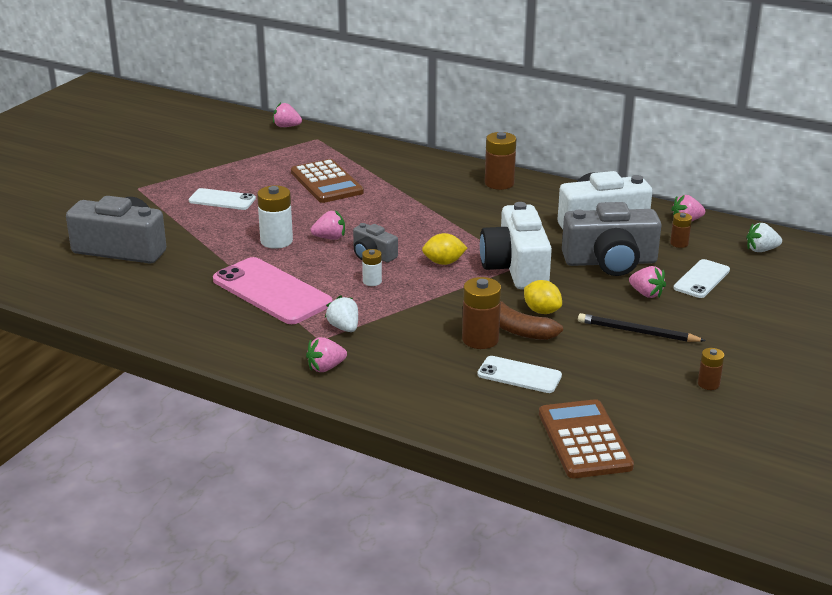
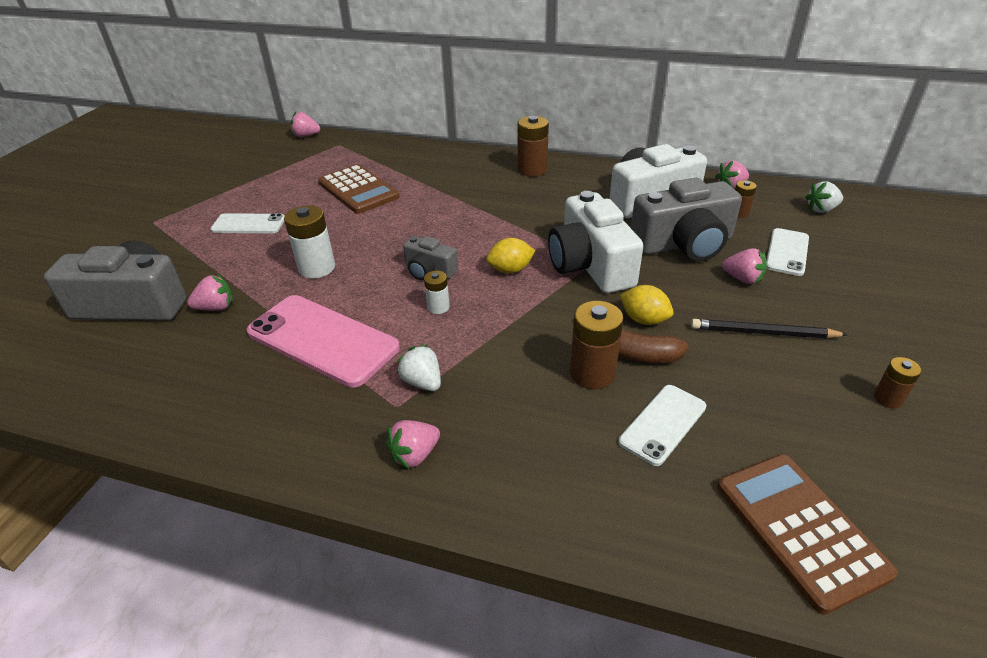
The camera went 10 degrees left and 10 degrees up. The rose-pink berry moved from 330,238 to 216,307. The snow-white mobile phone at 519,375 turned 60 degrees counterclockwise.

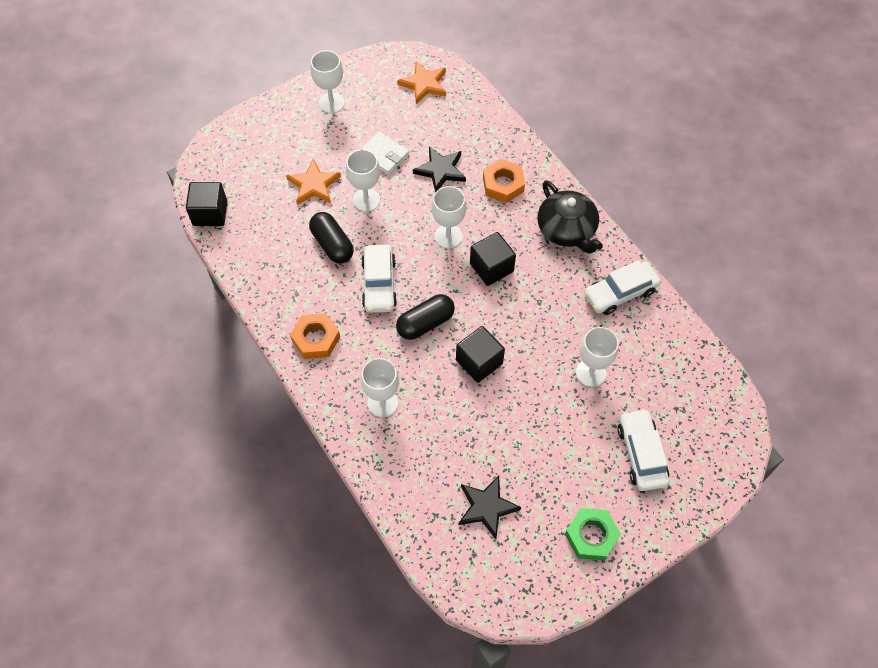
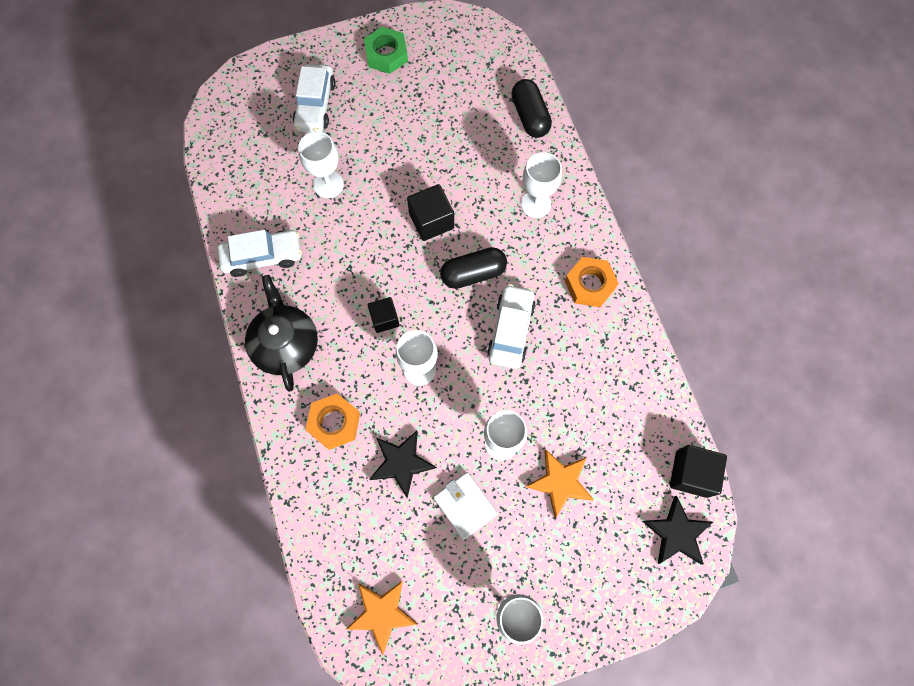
The camera went 165 degrees left and 10 degrees up. The ebony pill moved from 332,244 to 530,116. The ebony five-pointed star moved from 486,507 to 677,533. The ebony block at 491,267 changed to 0.67 times the size.

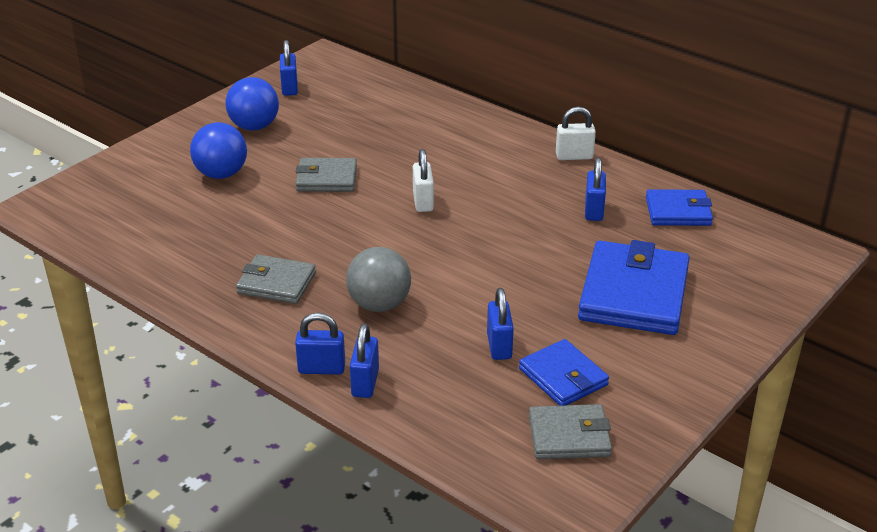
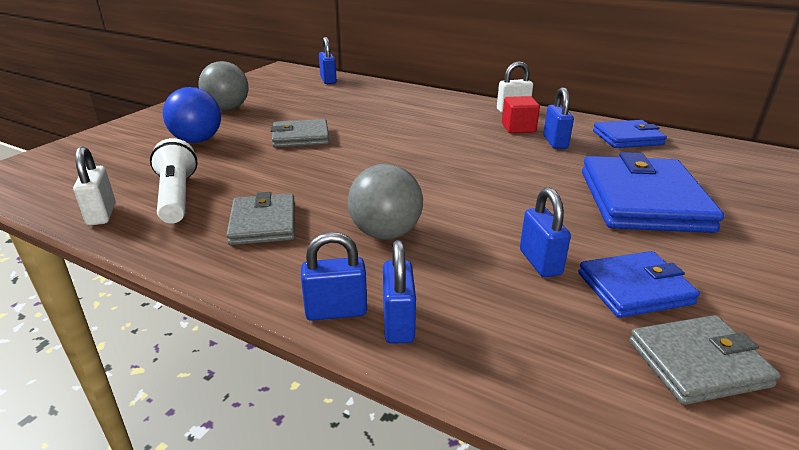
The camera went 10 degrees left and 5 degrees down. The snow-white pocket torch at 177,196 appeared. The red block at 518,128 appeared. The royal blue small lock moved from 289,88 to 328,80. The snow-white small lock moved from 423,202 to 101,214. The royal blue play ball at 254,126 became the grey play ball at 227,109. The grey wallet at 276,283 turned 75 degrees clockwise. The royal blue wallet at 563,377 turned 60 degrees counterclockwise.

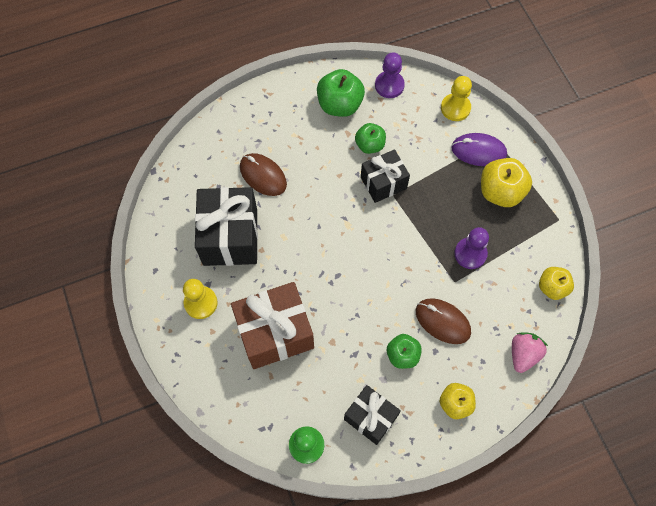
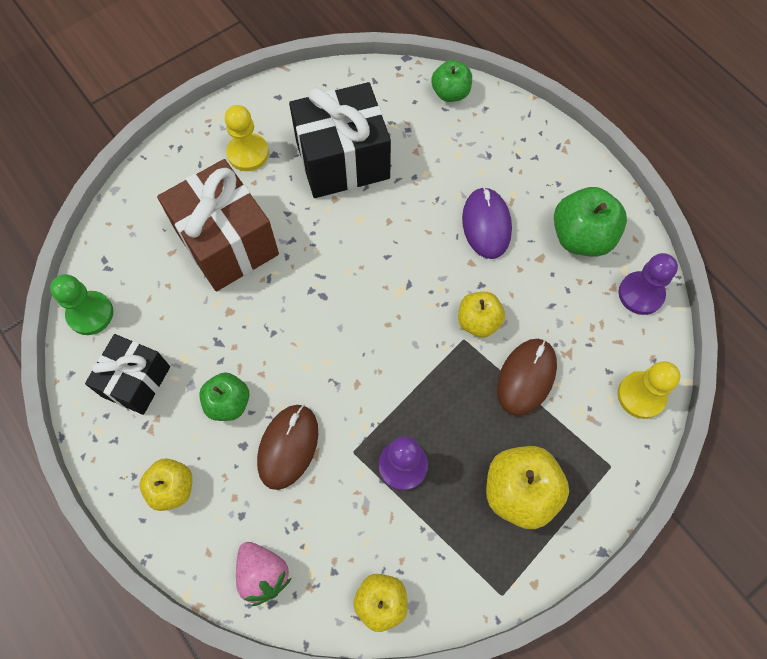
The camera went 75 degrees right and 0 degrees up. The dark brown PC mouse moved from 263,176 to 526,377. The leaf-green apple fruit moved from 370,145 to 450,93. The purple PC mouse moved from 478,151 to 486,224. The ebony gift at 383,183 was replaced by the golden apple fruit at 478,321. The rose-pink berry at 523,354 turned 45 degrees clockwise.

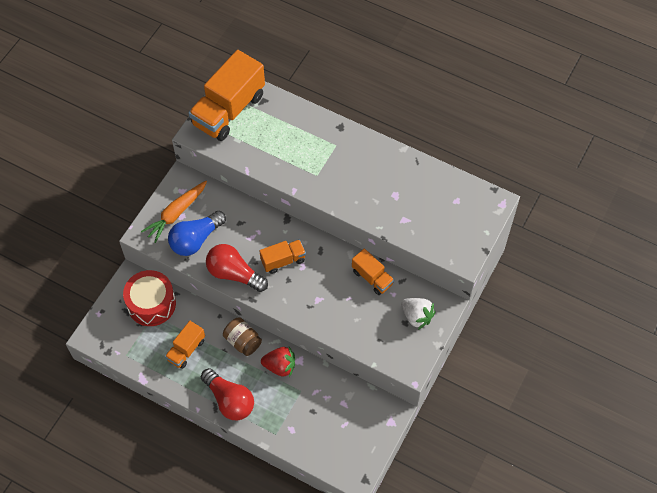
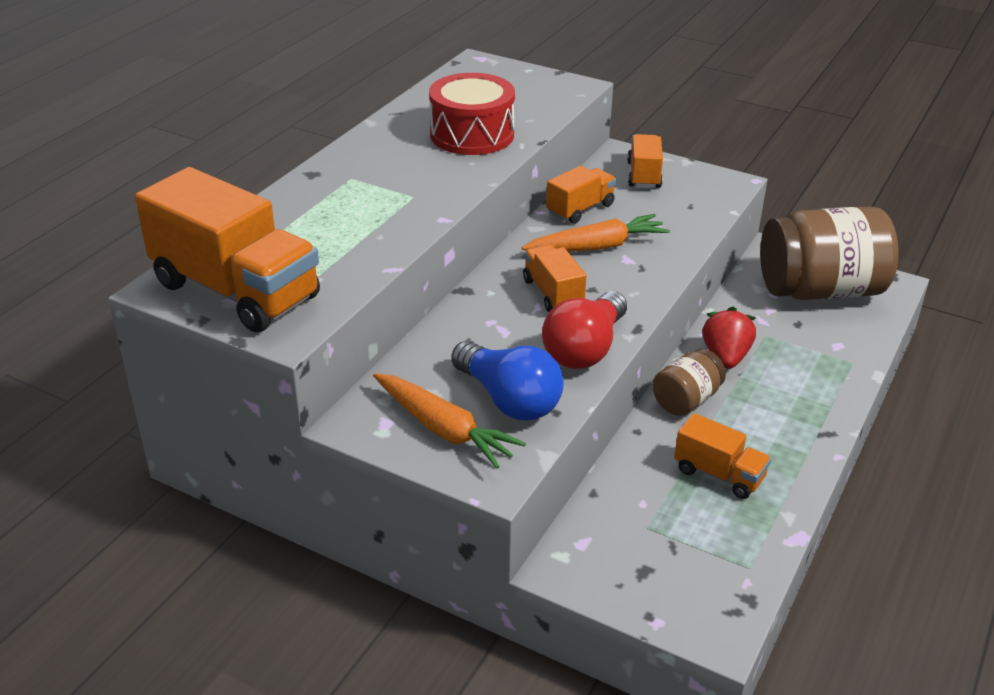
The camera went 90 degrees left and 25 degrees down. The red lightbulb at 229,400 disappeared. The bright orange root vegetable at 597,247 appeared. The dark brown jam jar at 820,290 appeared. The red drum moved from 151,304 to 472,135. The snow-white berry at 416,316 was replaced by the bright orange lorry at 644,175.

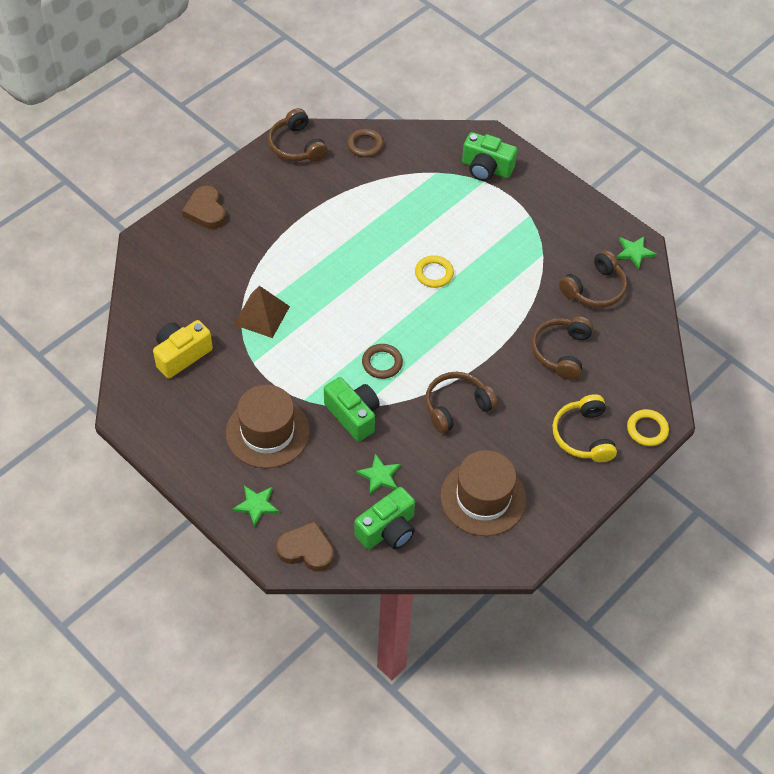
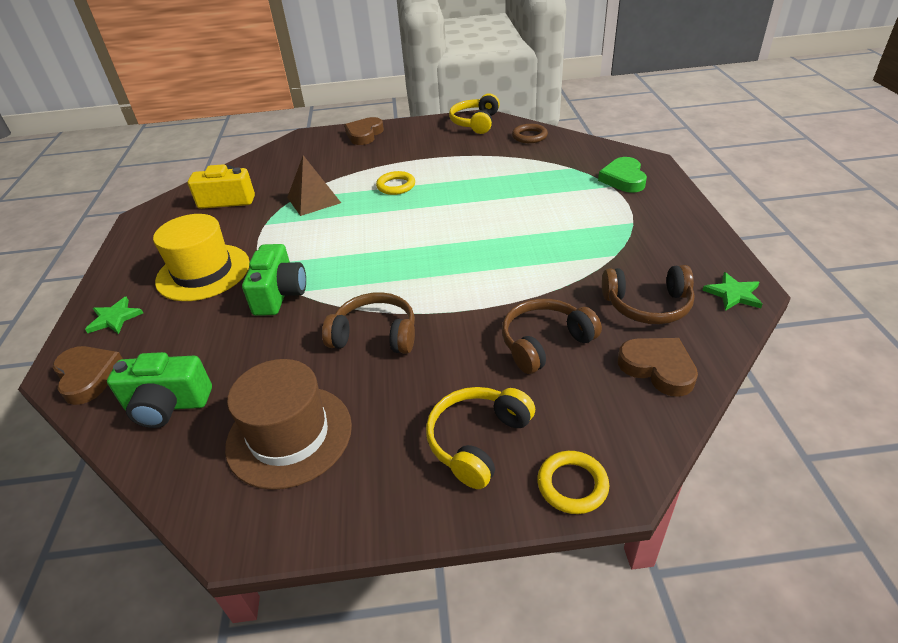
The camera went 45 degrees right and 15 degrees down. The leaf-green five-pointed star at 379,475 disappeared. The dark brown hoop at 382,363 disappeared. The dark brown heart at 658,368 appeared. The golden hoop moved from 434,273 to 396,186. The leaf-green photo camera at 486,168 was replaced by the leaf-green heart at 623,179. The dark brown top hat at 267,432 became the golden top hat at 203,272. The dark brown headphones at 296,146 became the golden headphones at 475,123.

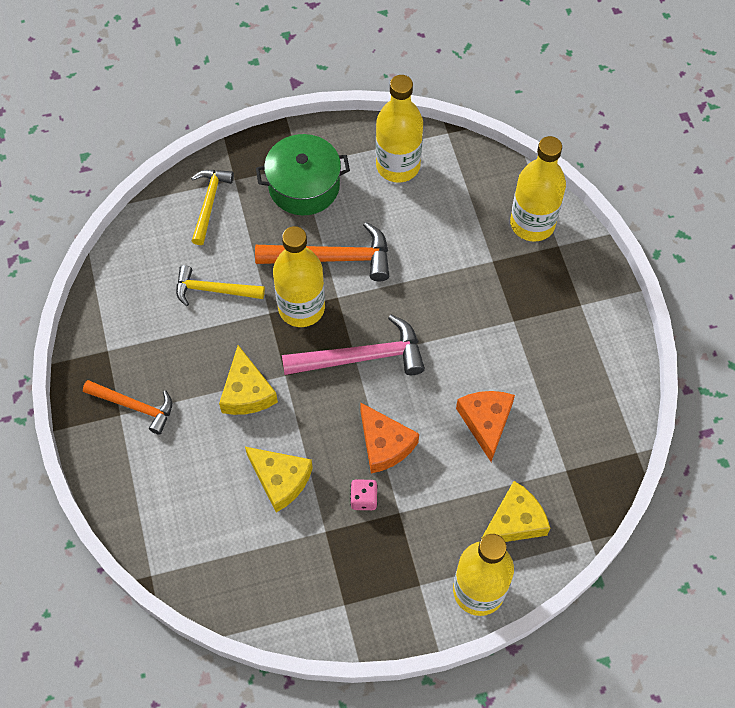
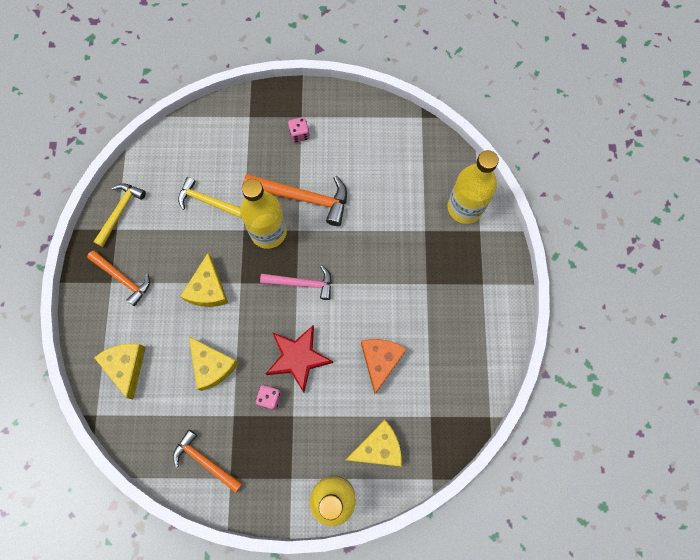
The camera went 15 degrees right and 10 degrees up. The golden drink bottle at 398,165 disappeared. The golden piece of cheese at 126,366 appeared. The bright orange carpenter's hammer at 205,461 appeared. The golden carpenter's hammer moved from 209,203 to 120,212. The leaf-green stockpot at 304,186 was replaced by the rose-pink game die at 299,134. The bright orange piece of cheese at 384,444 was replaced by the red five-pointed star at 298,358. The rose-pink carpenter's hammer at 361,357 changed to 0.66 times the size.

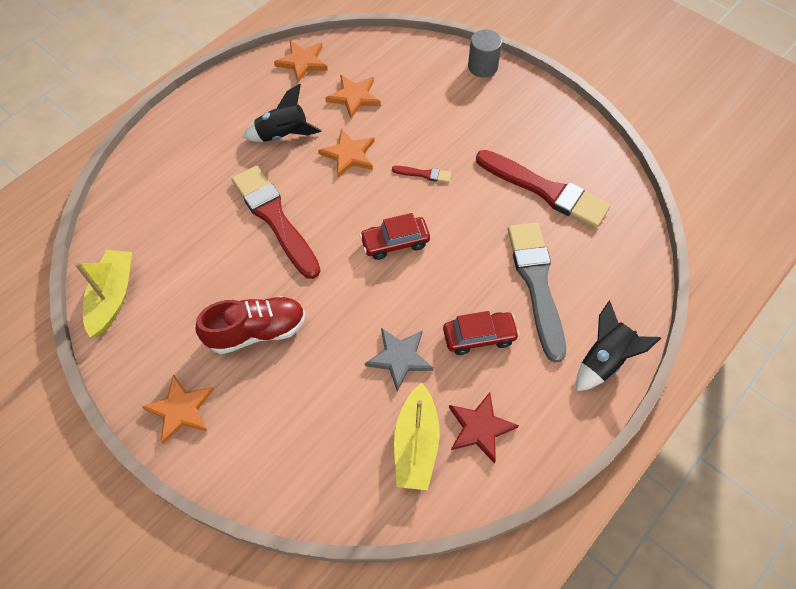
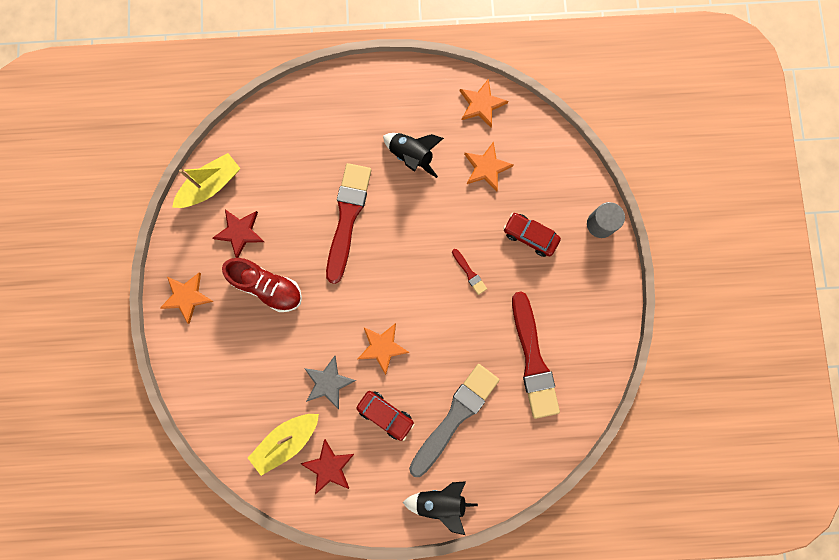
The camera went 45 degrees right and 20 degrees up. The red five-pointed star at 240,232 appeared. The bright orange five-pointed star moved from 349,155 to 382,347. The red toy car moved from 395,242 to 530,236.

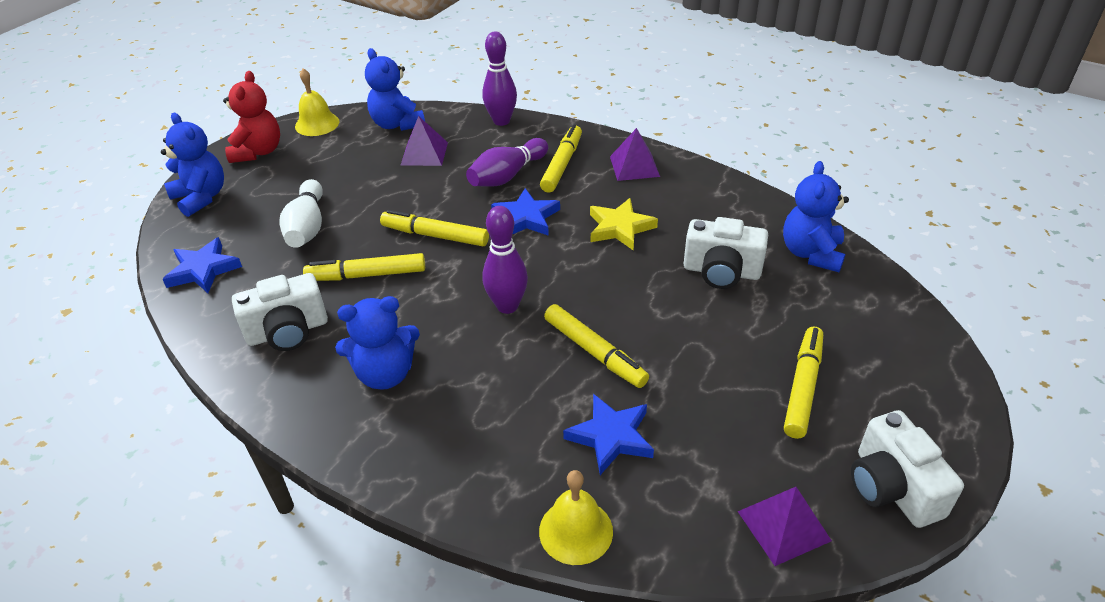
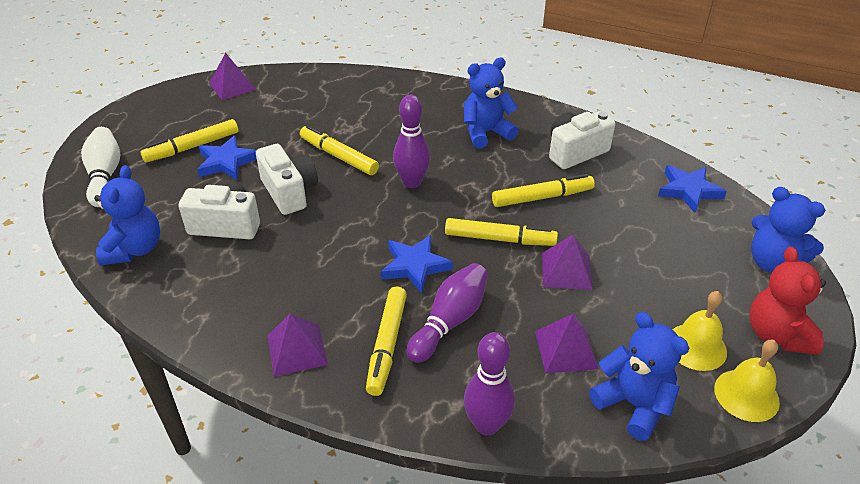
The camera went 170 degrees right and 0 degrees up. The golden five-pointed star at 620,228 disappeared. The purple solid pyramid at 566,271 appeared. The snow-white tenpin moved from 307,227 to 105,176. The golden hand bell moved from 576,531 to 696,346. The royal blue five-pointed star moved from 611,436 to 226,162. The snow-white photo camera moved from 892,488 to 289,192. The golden felt pen at 803,387 turned 45 degrees clockwise.

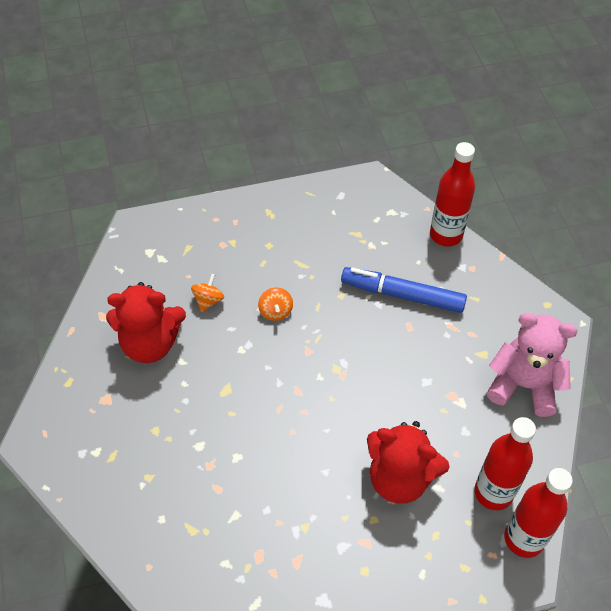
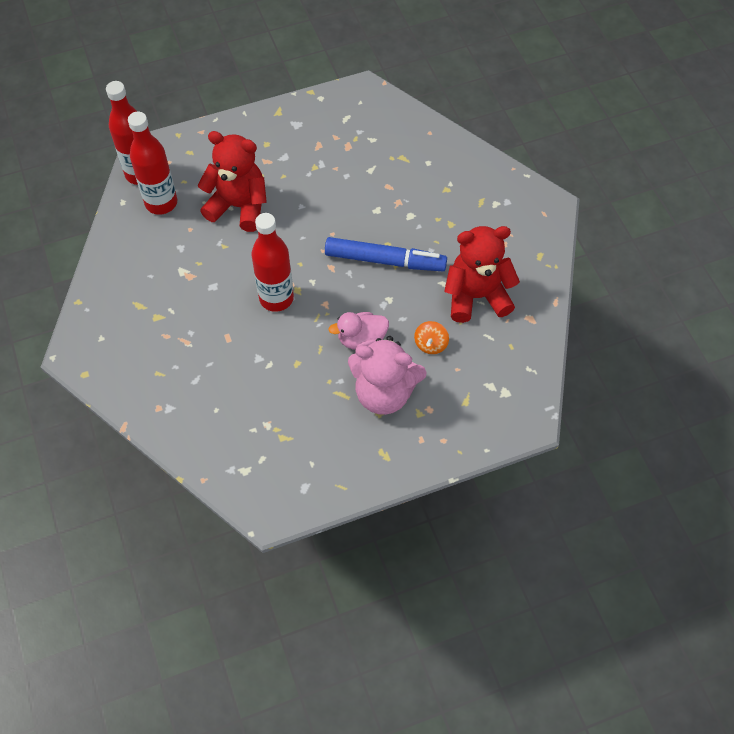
The camera went 175 degrees right and 5 degrees up. The royal blue felt pen moved from 402,295 to 385,260. The red drink bottle moved from 446,235 to 276,298. The rose-pink teddy bear moved from 523,385 to 384,393. The bright orange toy top at 275,311 was replaced by the rose-pink toy duck at 361,339.

